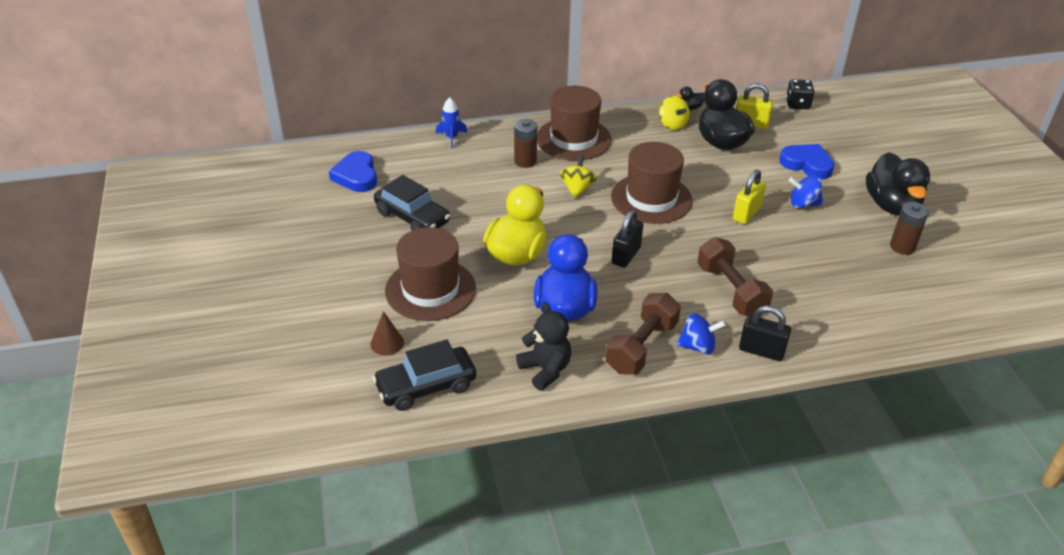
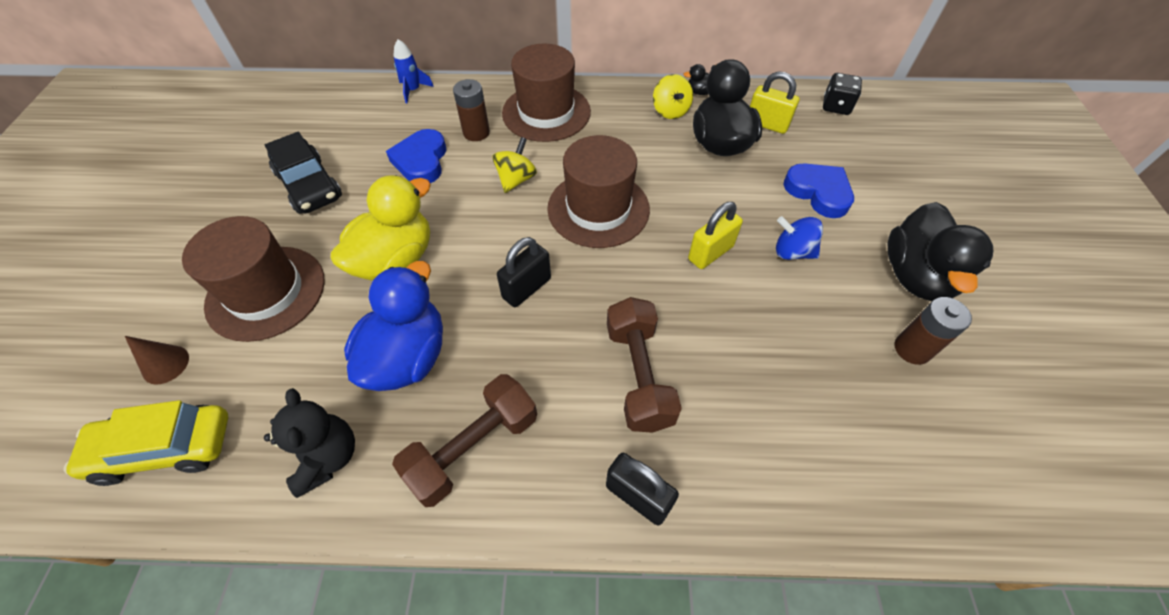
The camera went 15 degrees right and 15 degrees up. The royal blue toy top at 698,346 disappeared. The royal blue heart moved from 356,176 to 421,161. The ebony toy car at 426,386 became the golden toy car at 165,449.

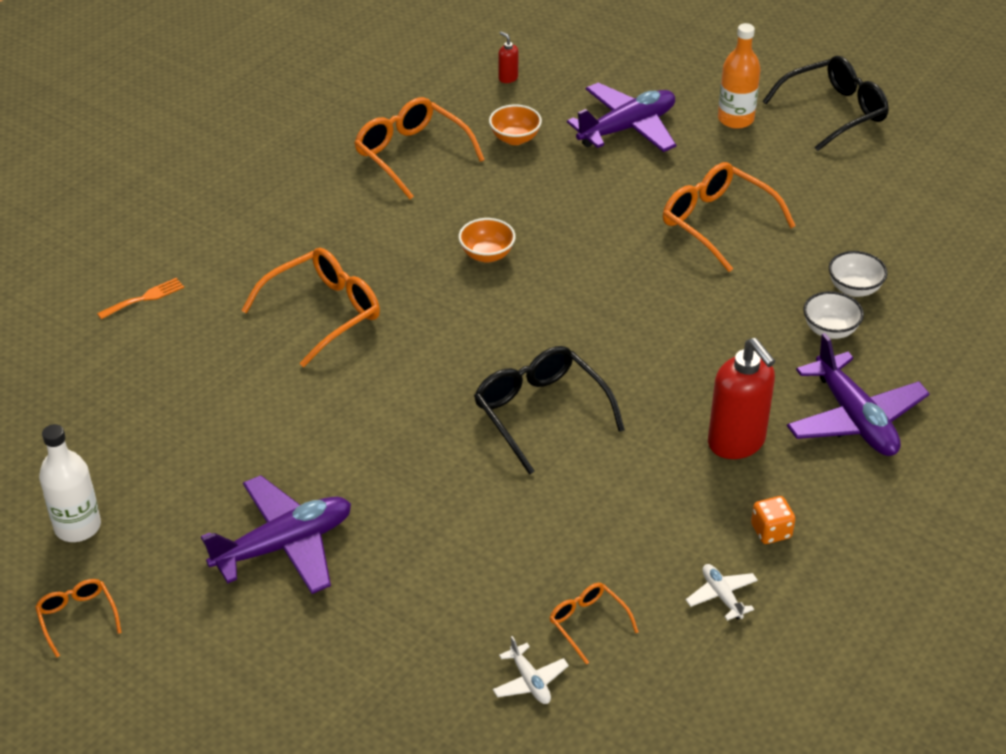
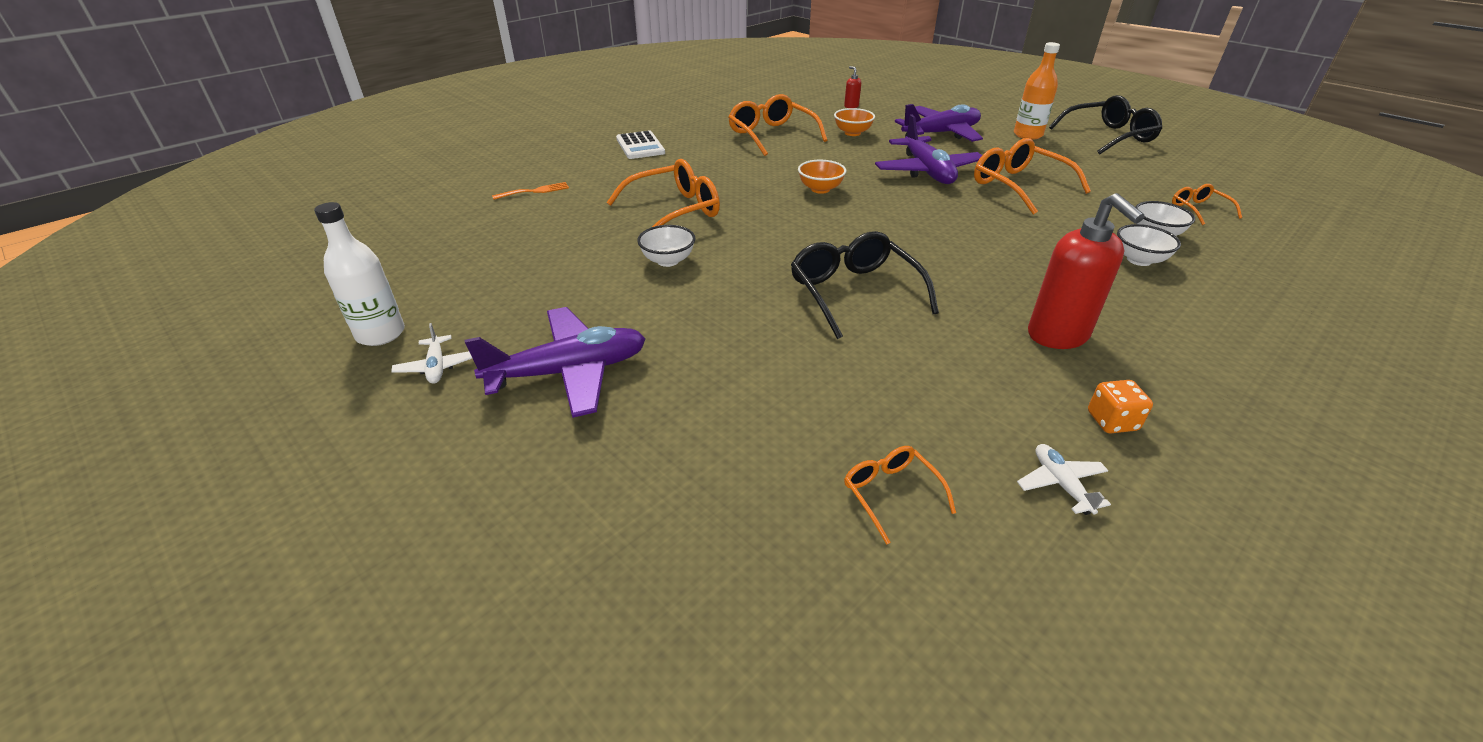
The camera went 10 degrees right and 5 degrees down. The snow-white pocket calculator at 640,146 appeared. The snow-white bowl at 668,260 appeared. The bright orange spectacles moved from 77,618 to 1198,210. The snow-white aeroplane moved from 530,681 to 437,366. The purple aeroplane moved from 854,419 to 927,171.

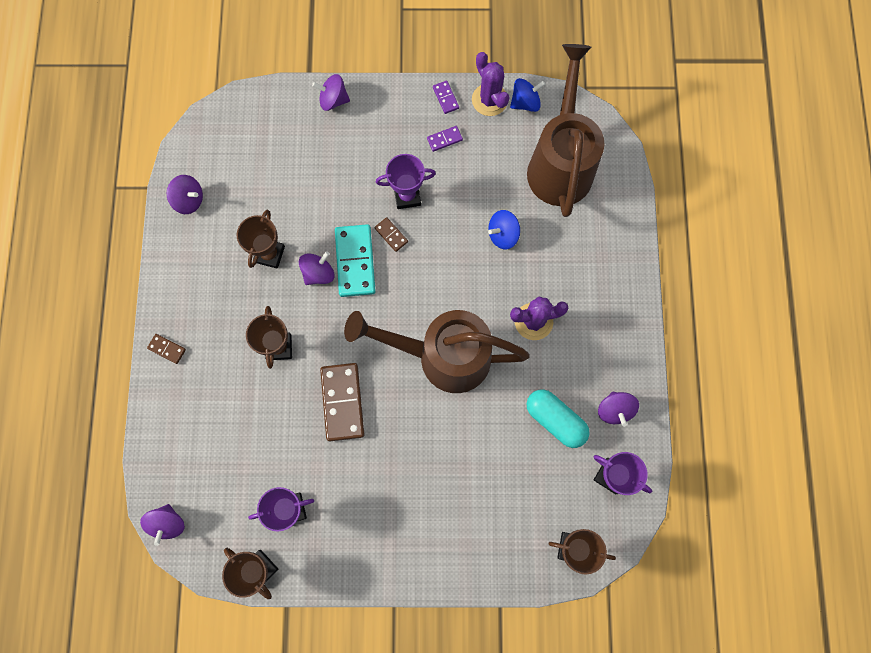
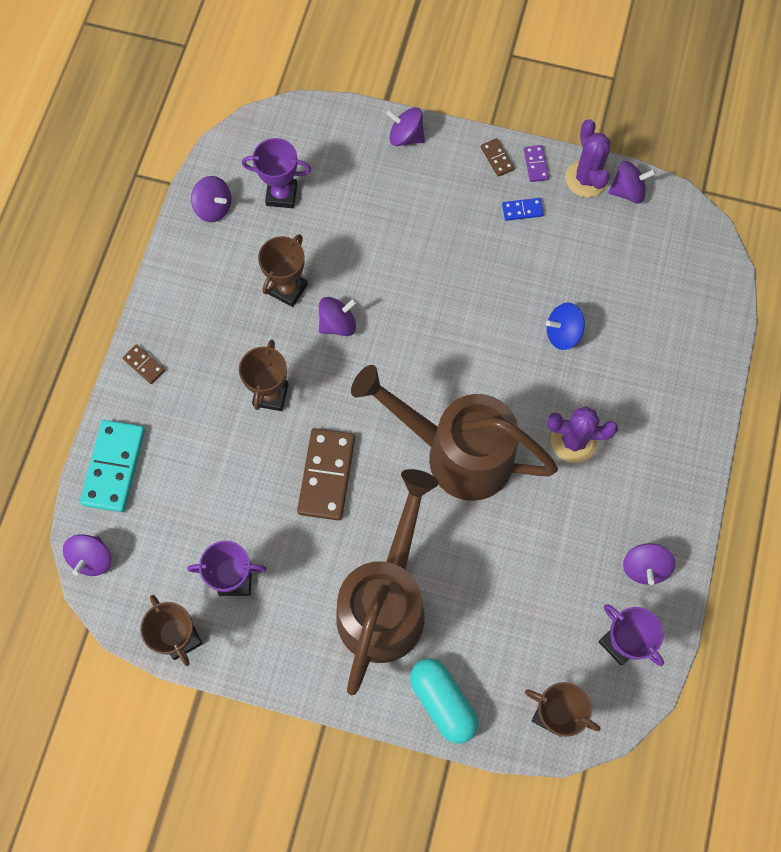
The camera went 15 degrees right and 5 degrees down. The aqua domino piece moved from 355,261 to 114,467. The dark brown domino piece moved from 391,235 to 497,158. The purple trophy moved from 407,196 to 281,195. The aqua pill moved from 555,420 to 442,702. The dark brown sprinkling can moved from 560,164 to 385,603. The purple domino piece at 444,139 became the royal blue domino piece at 522,210. The royal blue toy top at 525,102 became the purple toy top at 627,191.

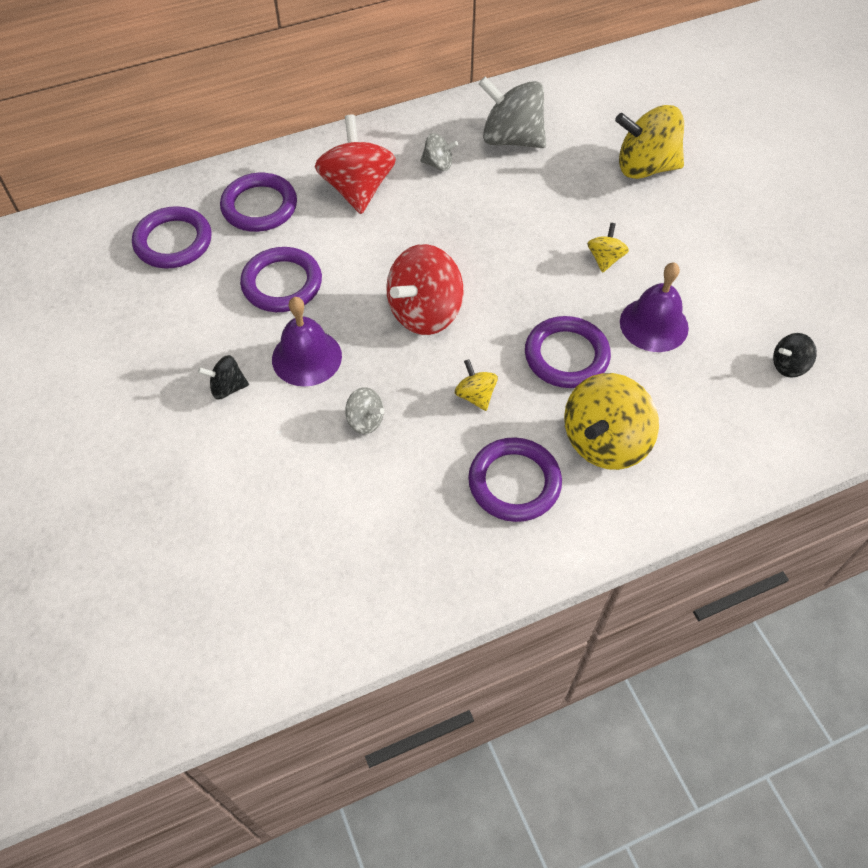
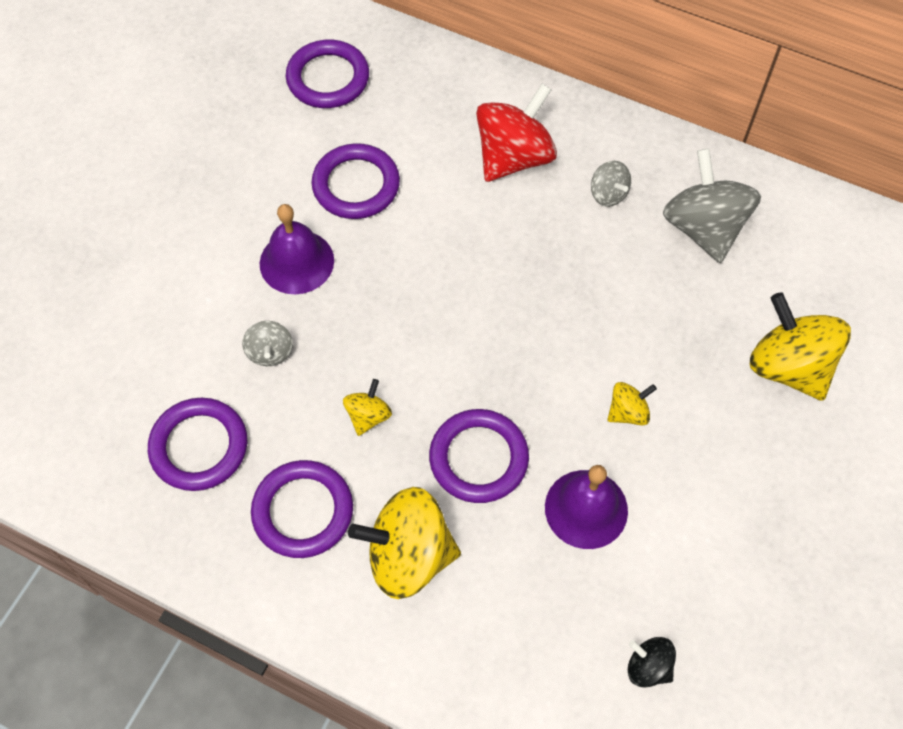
The camera went 50 degrees right and 5 degrees up. The ebony toy top at 227,388 disappeared. The red toy top at 425,312 disappeared. The purple hoop moved from 259,206 to 199,447.

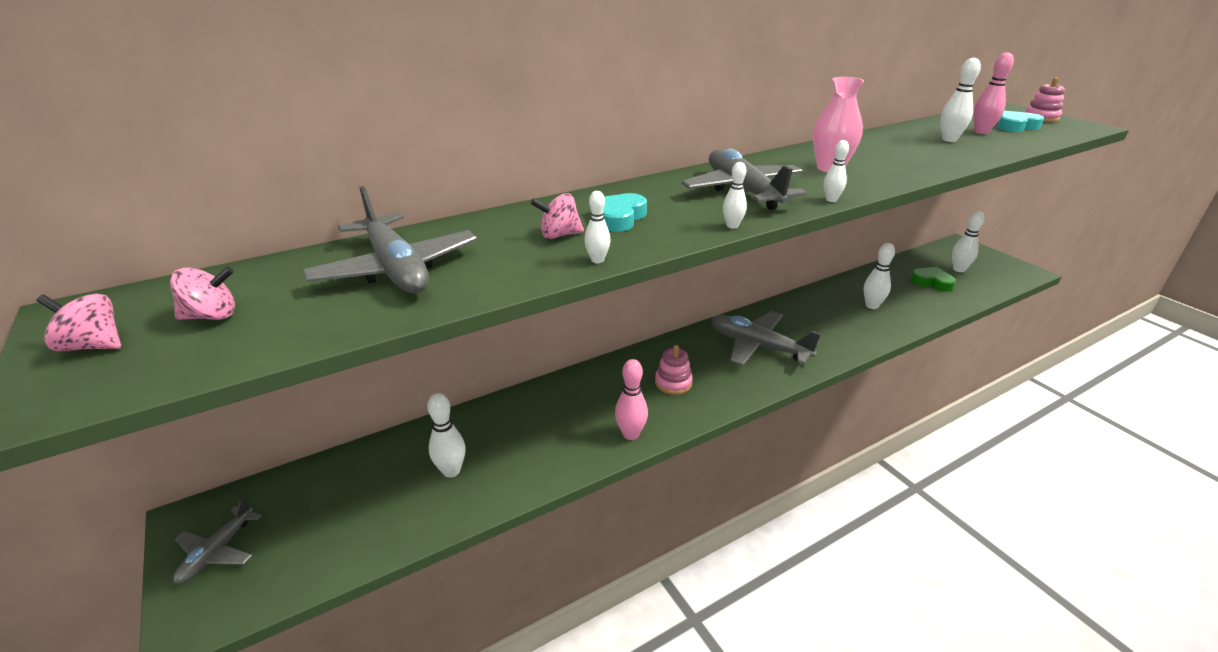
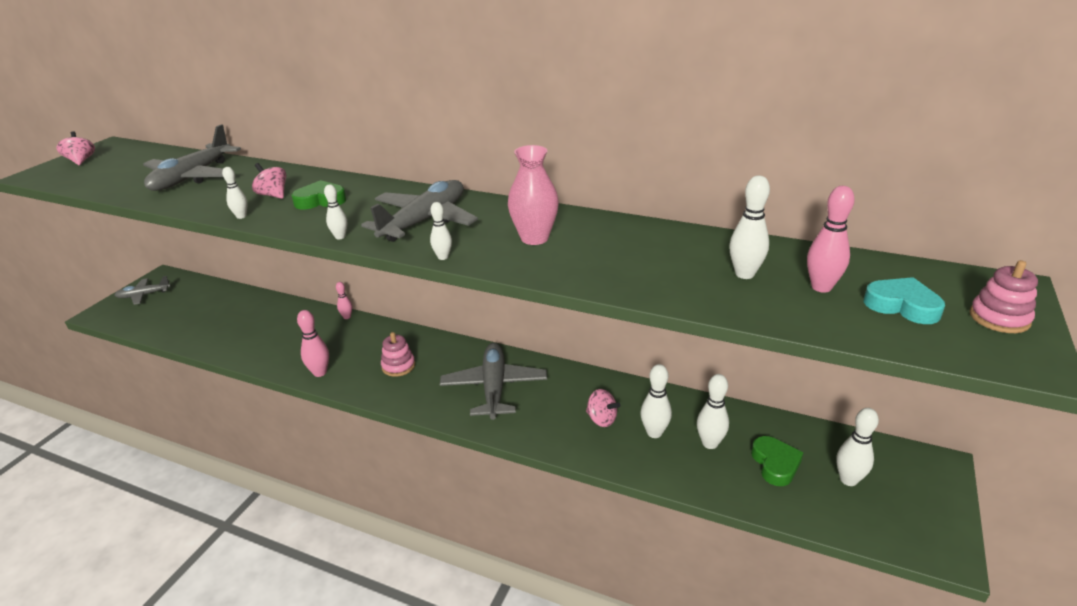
The camera went 55 degrees right and 0 degrees up. The rose-pink tenpin at 347,317 appeared. The rose-pink toy top moved from 212,316 to 601,419. The snow-white tenpin moved from 451,471 to 710,443. The aqua heart at 619,217 became the leaf-green heart at 320,200.

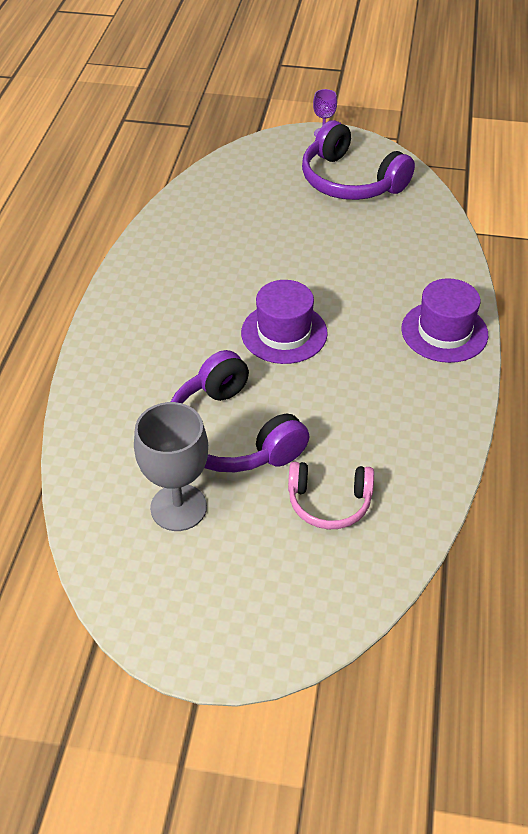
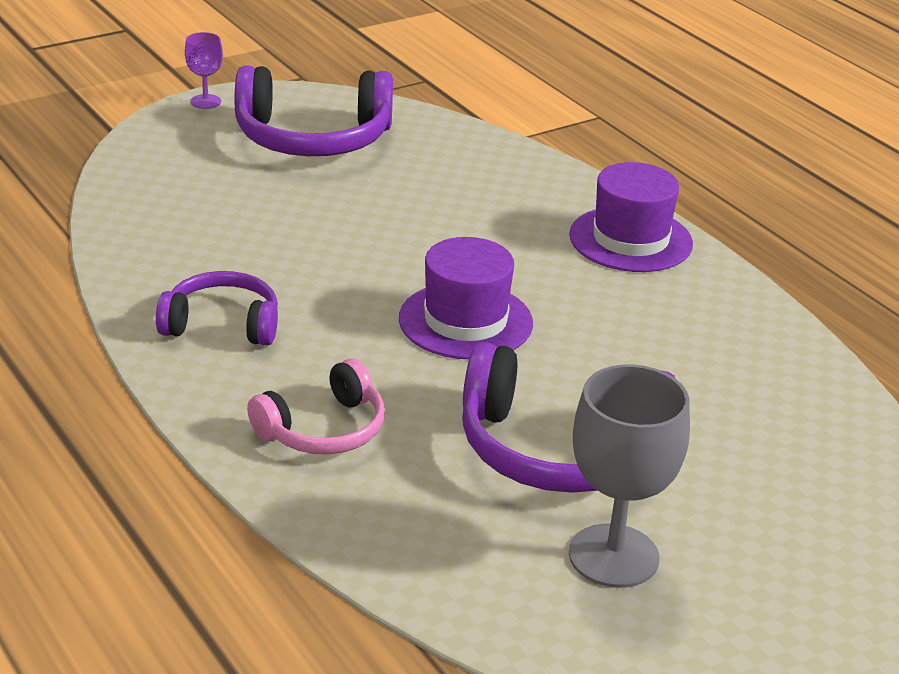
The camera went 45 degrees left and 15 degrees down. The purple headphones at 222,325 appeared. The rose-pink headphones moved from 329,502 to 323,429.

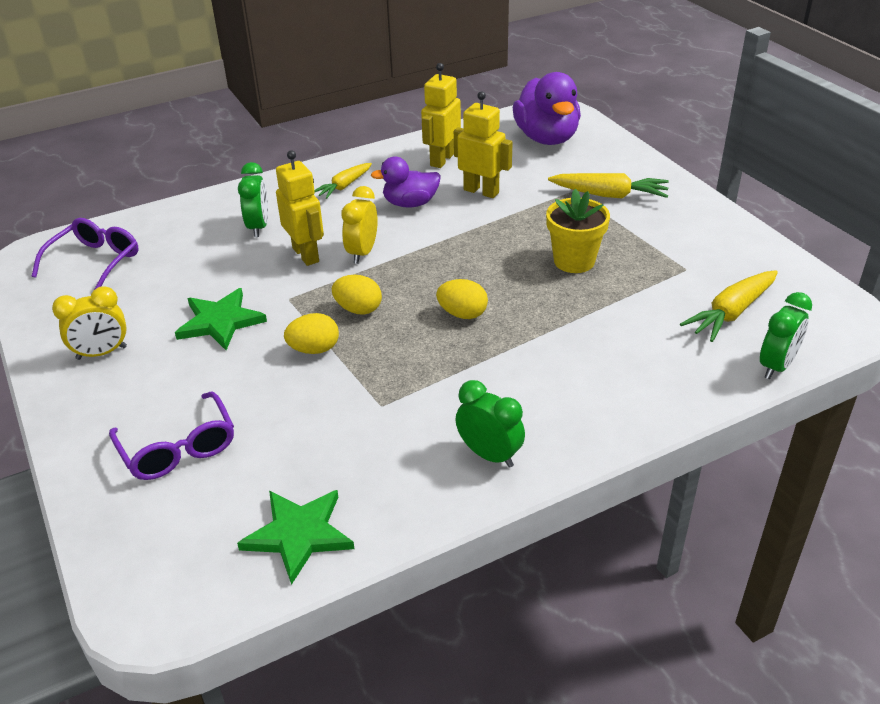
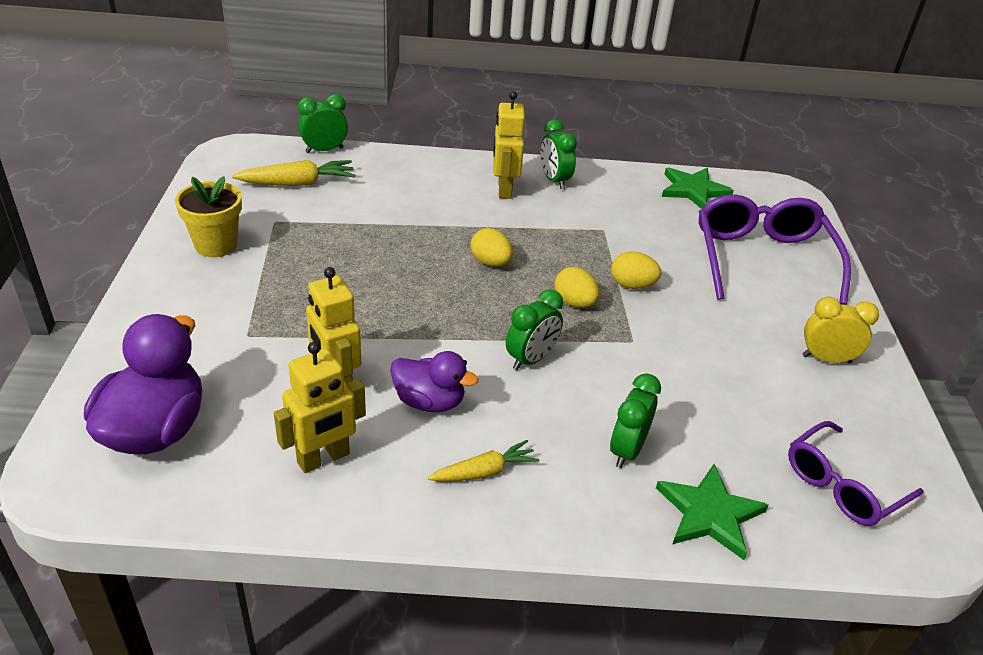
The camera went 155 degrees left and 0 degrees up. The golden root vegetable at 610,195 disappeared. The leaf-green five-pointed star moved from 220,322 to 709,513. The golden robot moved from 306,255 to 504,189. The golden potted plant moved from 574,261 to 216,245. The golden bedside clock at 362,253 became the leaf-green bedside clock at 531,359. The purple spectacles at 178,449 changed to 1.59 times the size.

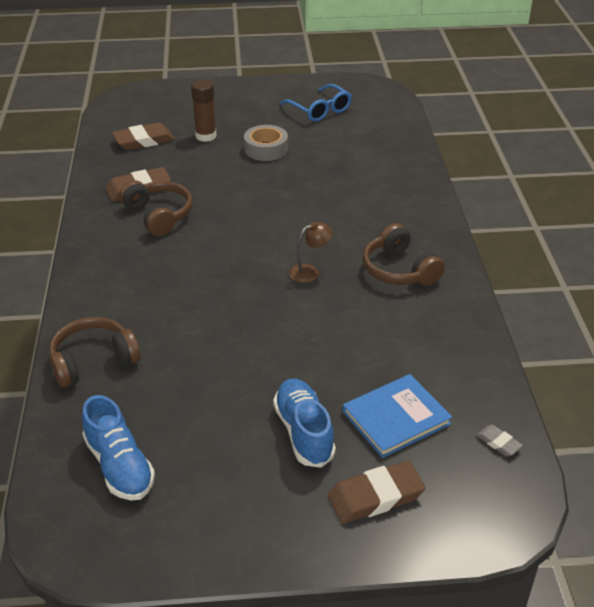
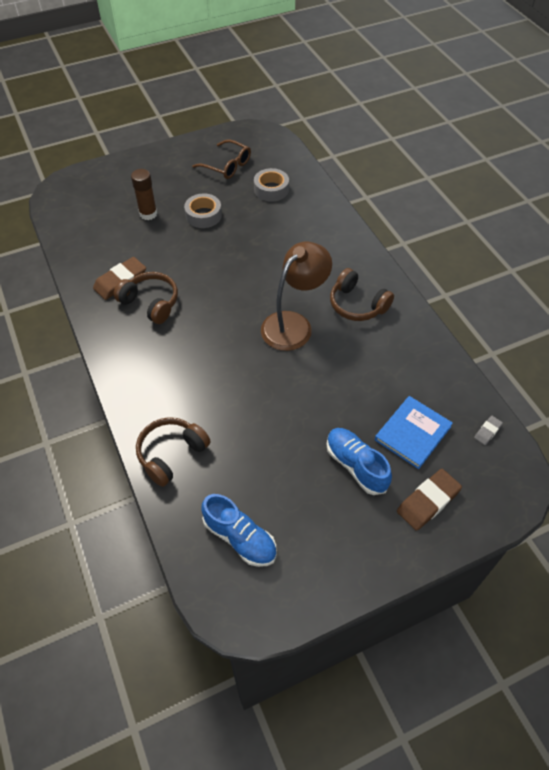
The camera went 20 degrees left and 15 degrees up. The dark brown pencil eraser at 144,140 disappeared. The grey tape at 271,189 appeared. The royal blue spectacles at 319,110 became the dark brown spectacles at 227,166. The grey pencil eraser at 498,443 turned 75 degrees counterclockwise. The dark brown lamp at 310,271 changed to 2.15 times the size.

